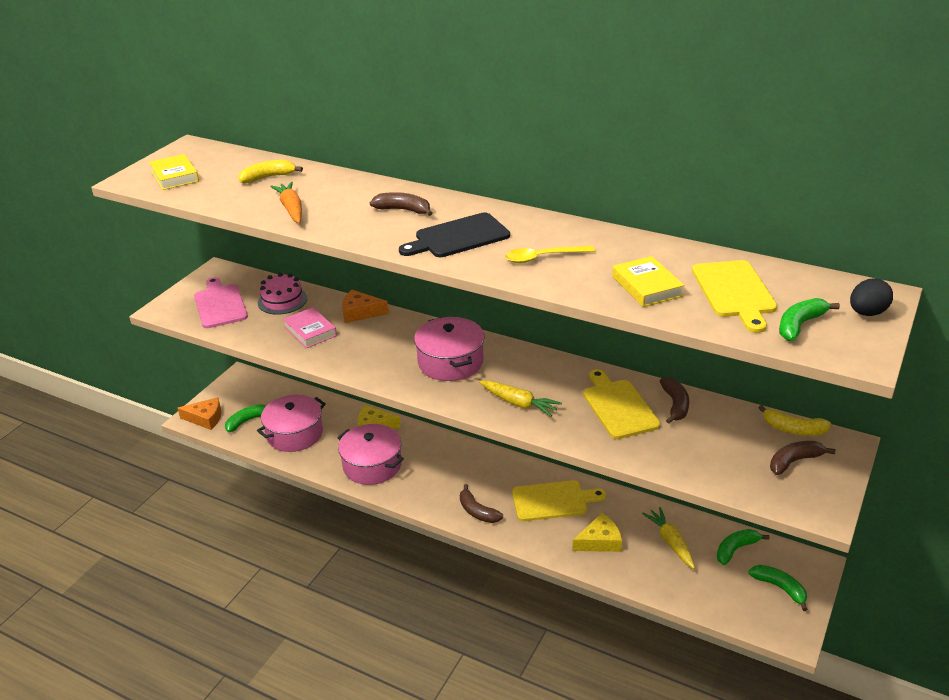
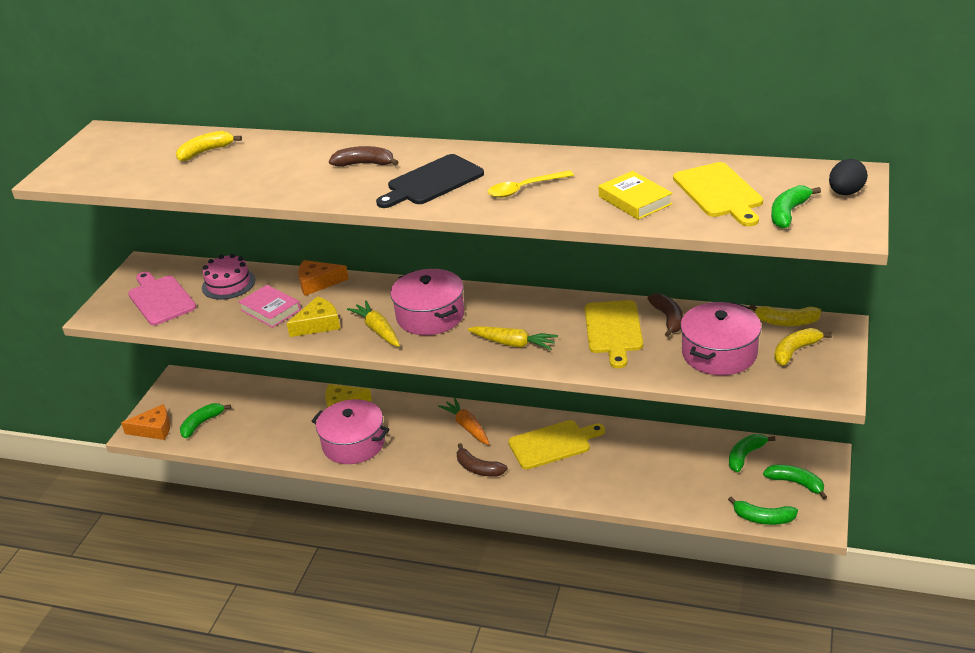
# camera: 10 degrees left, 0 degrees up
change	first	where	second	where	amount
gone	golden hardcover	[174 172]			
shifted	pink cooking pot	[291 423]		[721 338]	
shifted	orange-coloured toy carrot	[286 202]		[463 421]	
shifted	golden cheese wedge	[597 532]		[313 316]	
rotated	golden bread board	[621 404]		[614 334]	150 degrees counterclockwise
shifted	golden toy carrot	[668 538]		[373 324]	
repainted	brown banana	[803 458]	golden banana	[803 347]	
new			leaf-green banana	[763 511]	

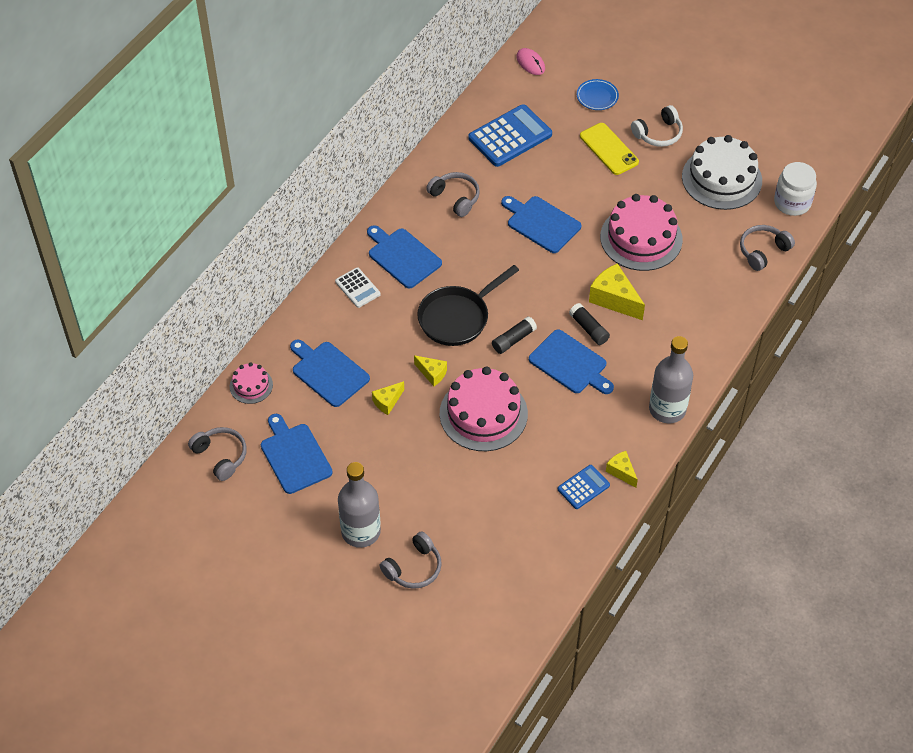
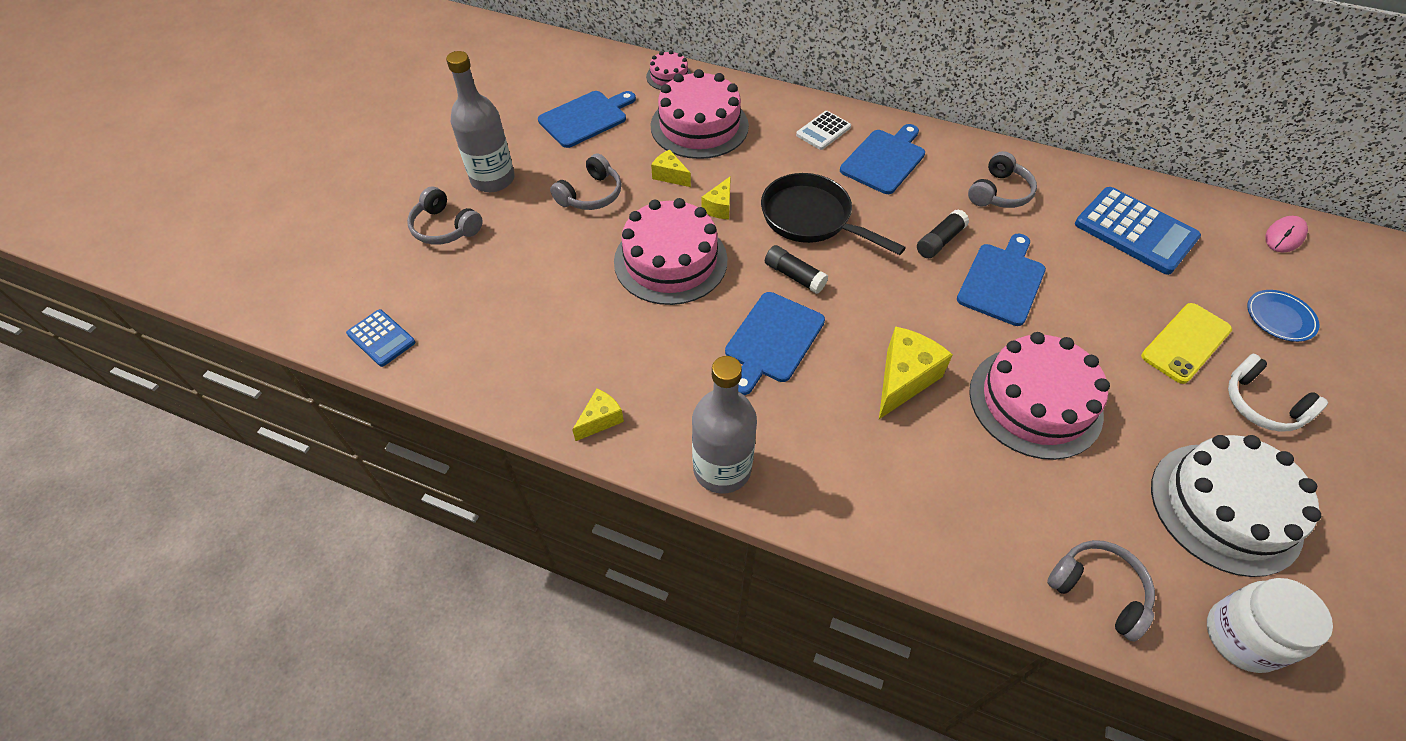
# camera: 80 degrees right, 0 degrees up
change	first	where	second	where	amount
shifted	gray headphones	[217 454]		[585 181]	
swapped	royal blue bread board	[330 373]	pink gateau	[700 114]	
shifted	royal blue calculator	[584 487]		[380 338]	
shifted	black glue stick	[589 324]		[943 233]	

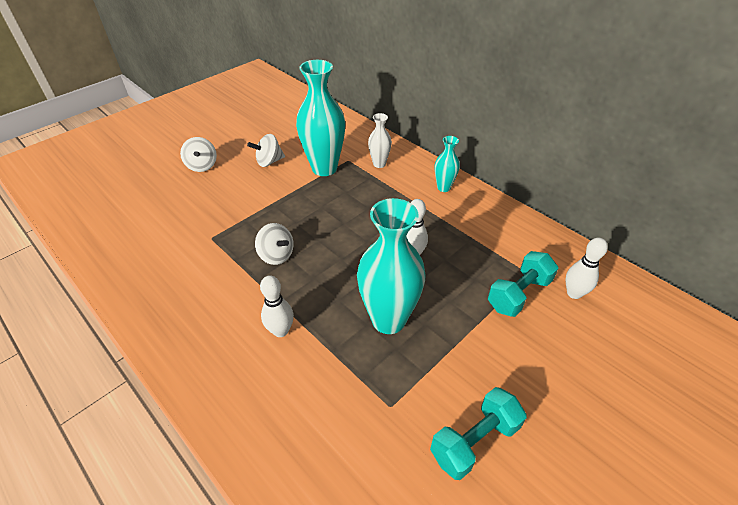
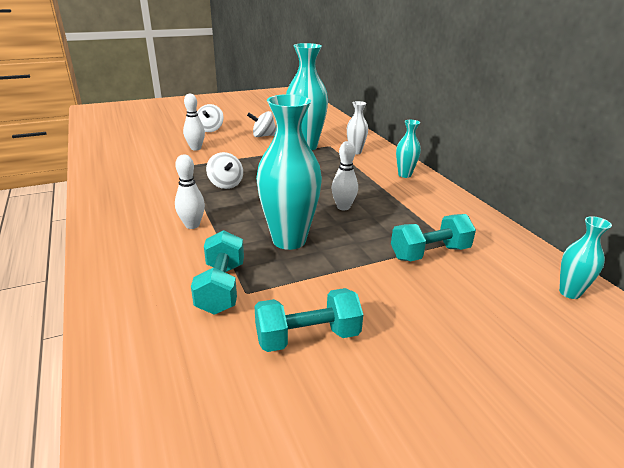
# camera: 20 degrees right, 15 degrees down
change	first	where	second	where	amount
shifted	pure white skittle	[586 268]		[194 122]	
new			teal free weight	[217 272]	
new			teal tall vase	[585 257]	

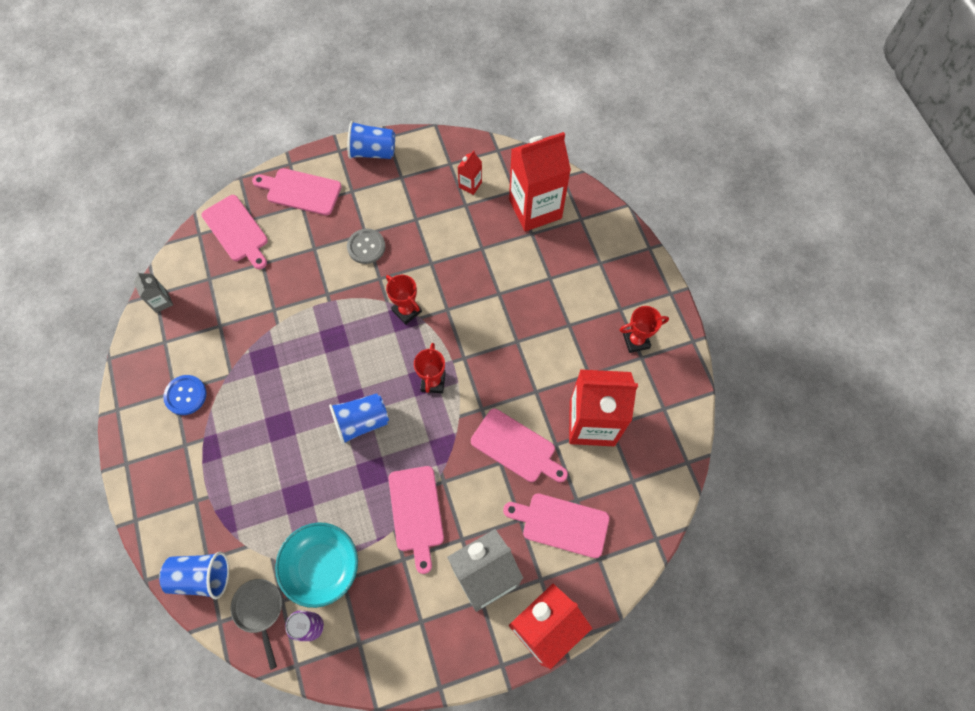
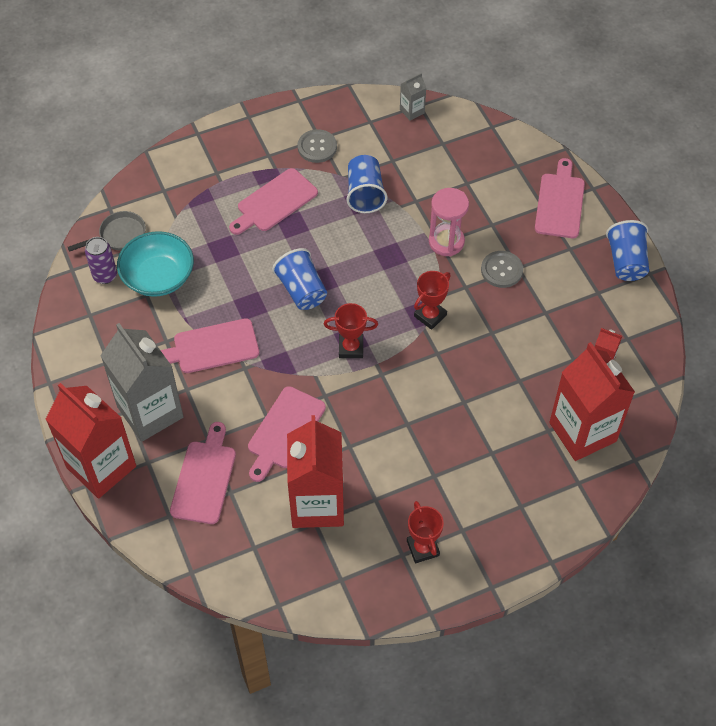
# camera: 85 degrees right, 10 degrees down
change	first	where	second	where	amount
shifted	royal blue beaker	[194 575]		[367 184]	
repainted	royal blue sewing button	[185 395]	gray sewing button	[317 146]	
shifted	pink bread board	[234 232]		[273 201]	
new			pink sand timer	[449 222]	

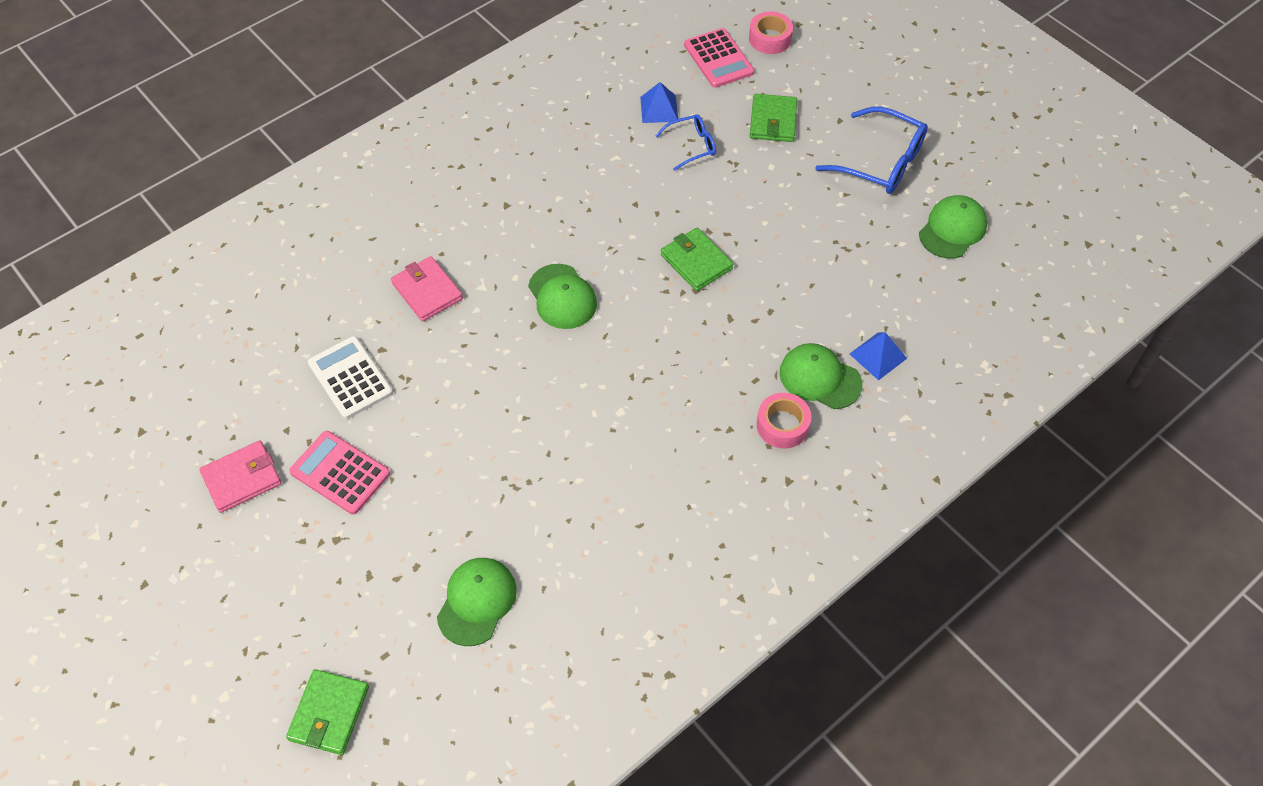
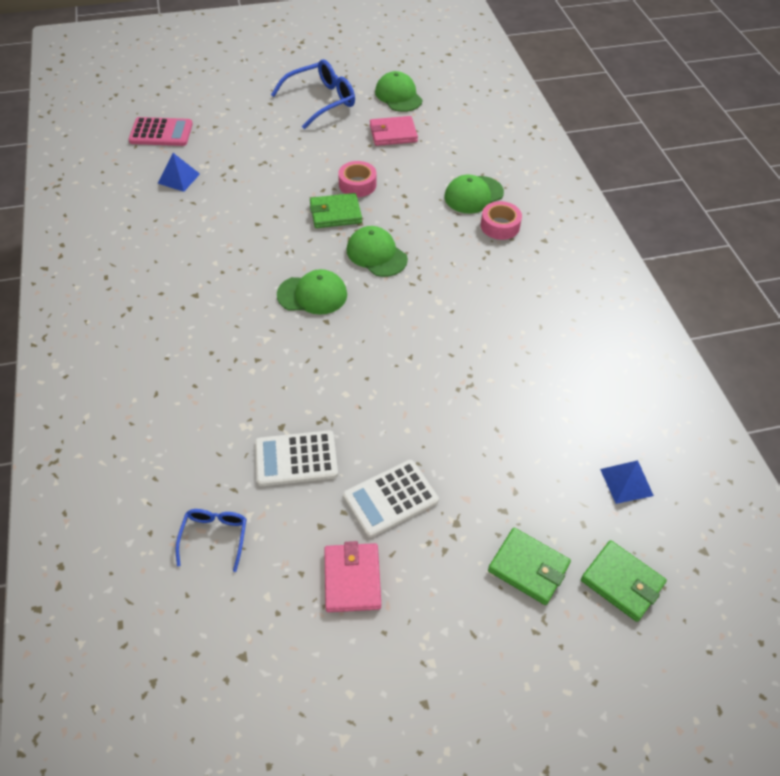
# camera: 65 degrees left, 5 degrees down
change	first	where	second	where	amount
repainted	pink calculator	[339 473]	pure white calculator	[391 499]	
shifted	pink wallet	[427 289]		[394 131]	
shifted	leaf-green cap	[477 602]		[377 251]	
shifted	royal blue eyeglasses	[686 142]		[211 540]	
shifted	pink tape	[771 32]		[357 179]	
shifted	leaf-green wallet	[773 118]		[529 566]	
shifted	royal blue solid pyramid	[878 356]		[627 482]	

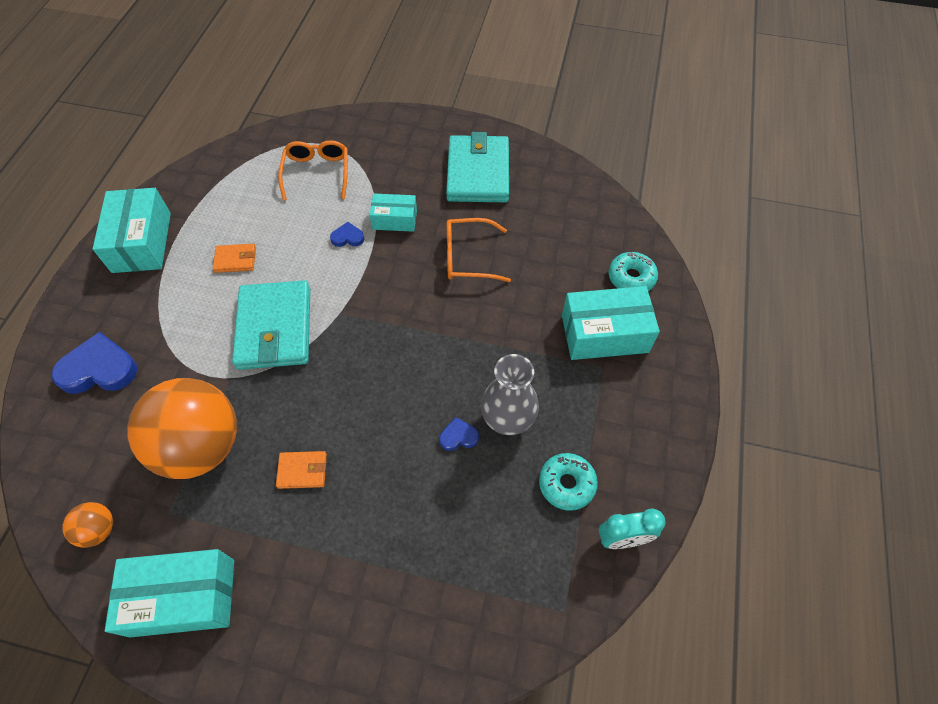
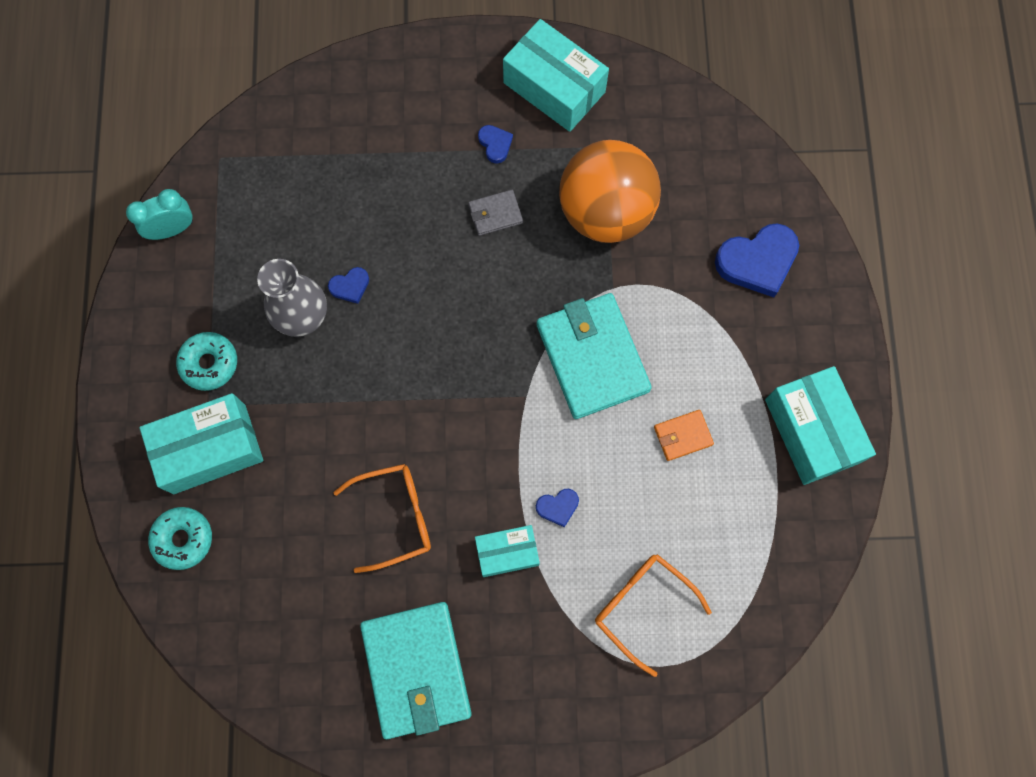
# camera: 165 degrees right, 15 degrees up
change	first	where	second	where	amount
gone	orange-coloured ball	[87 525]			
rotated	teal parcel	[169 593]		[556 75]	60 degrees clockwise
repainted	orange-coloured wallet	[301 470]	gray wallet	[495 213]	
rotated	orange-coloured eyeglasses	[313 170]		[653 615]	150 degrees clockwise
shifted	teal glazed donut	[568 482]		[206 361]	
new			royal blue heart	[495 144]	

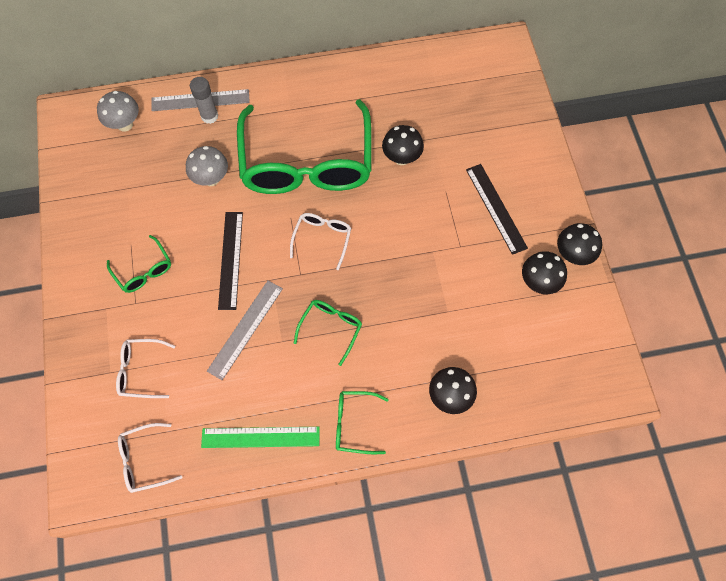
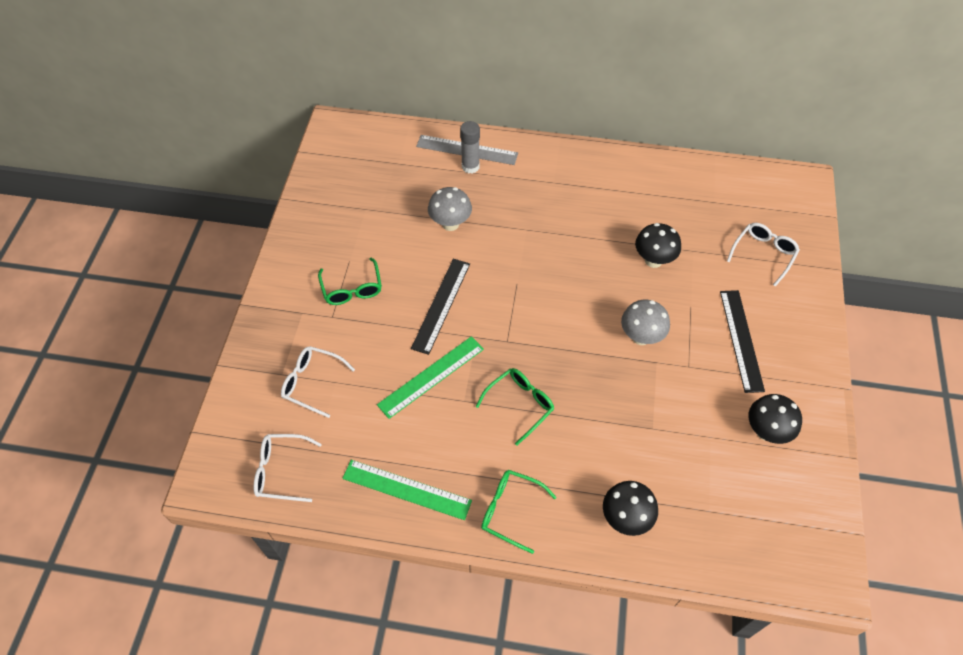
# camera: 20 degrees right, 10 degrees down
change	first	where	second	where	amount
shifted	gray mushroom	[118 111]		[645 322]	
repainted	gray straightedge	[245 330]	leaf-green straightedge	[430 377]	
gone	leaf-green eyeglasses	[304 146]			
shifted	pure white eyeglasses	[320 241]		[763 255]	
gone	black mushroom	[579 244]			

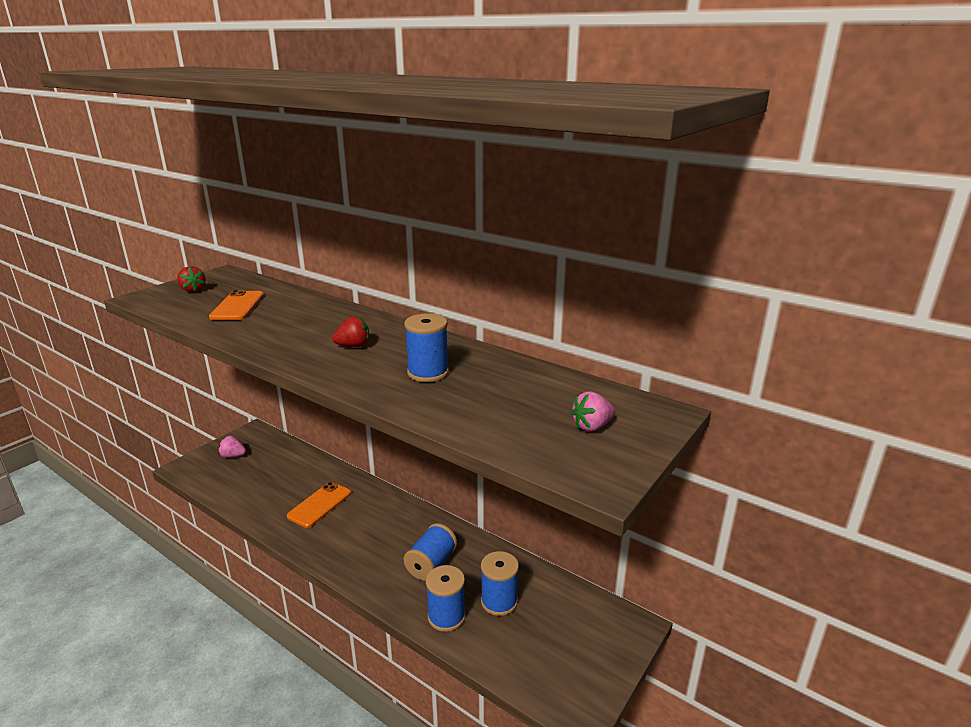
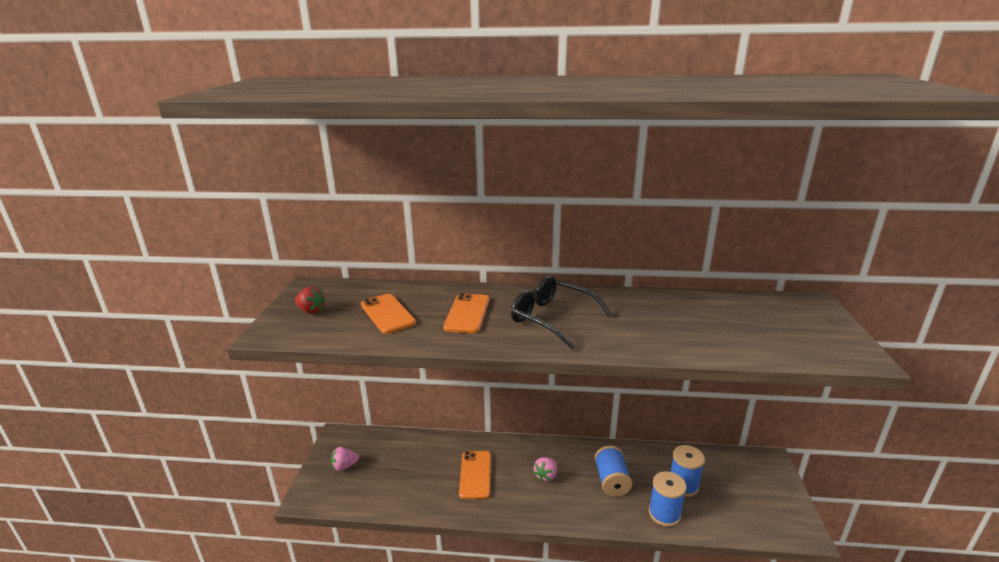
# camera: 30 degrees left, 0 degrees up
change	first	where	second	where	amount
swapped	scarlet berry	[350 331]	black eyeglasses	[561 313]	
gone	royal blue spool	[426 347]			
shifted	pink berry	[593 411]		[545 469]	
new			orange-coloured mobile phone	[466 313]	

